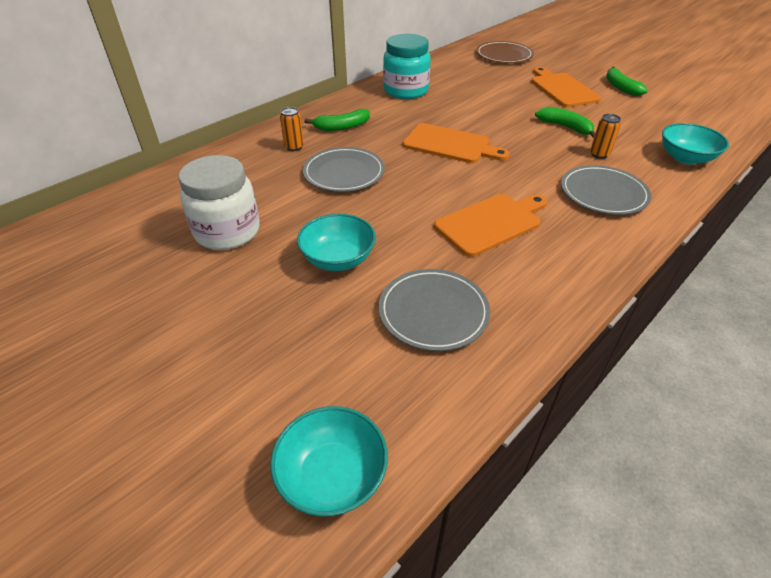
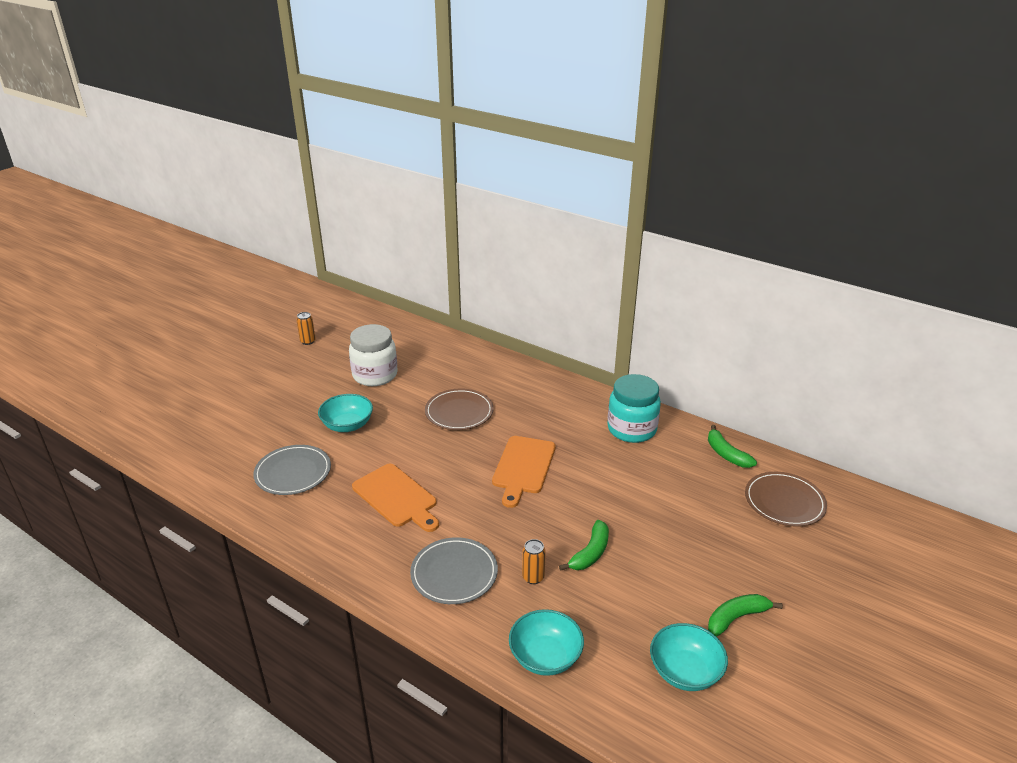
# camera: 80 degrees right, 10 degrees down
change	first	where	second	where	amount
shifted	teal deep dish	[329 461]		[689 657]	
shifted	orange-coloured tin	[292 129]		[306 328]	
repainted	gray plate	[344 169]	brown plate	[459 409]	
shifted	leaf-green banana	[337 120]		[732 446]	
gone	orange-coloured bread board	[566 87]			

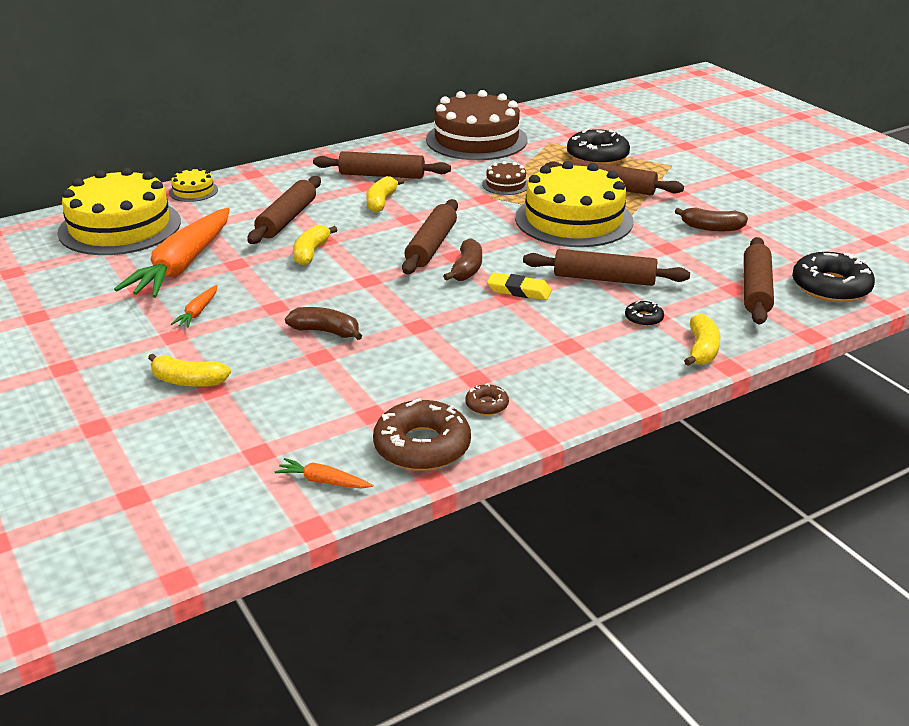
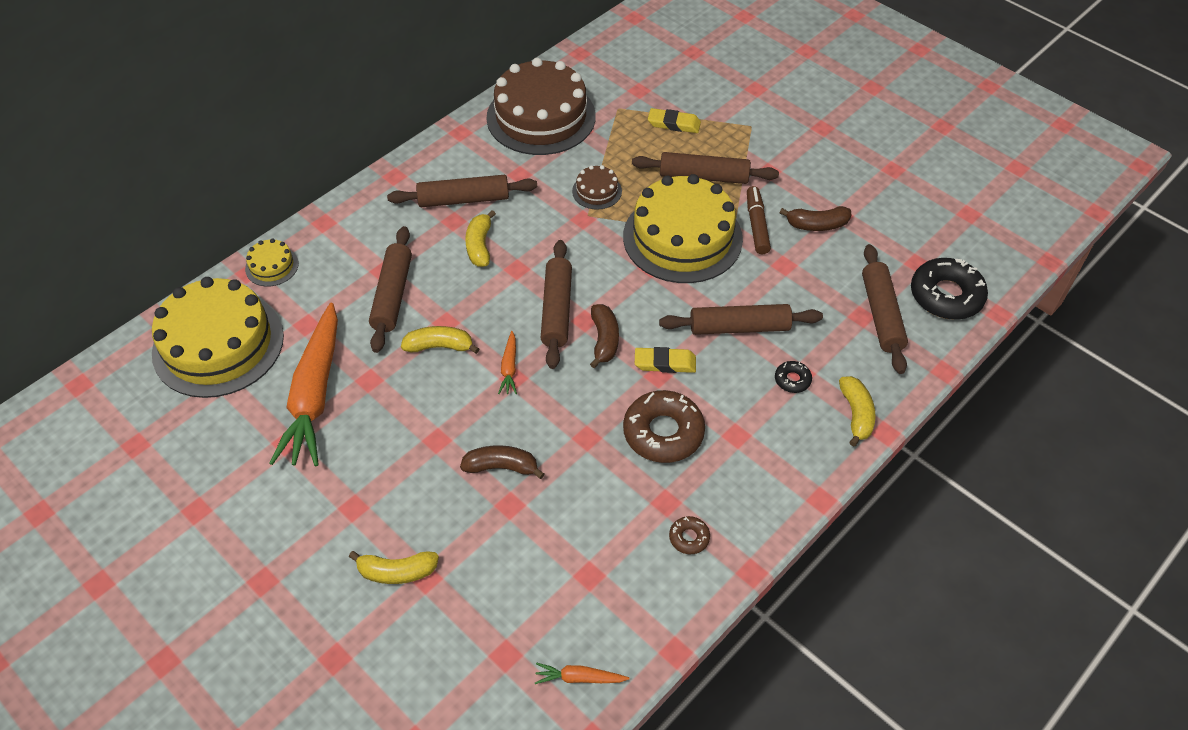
# camera: 15 degrees left, 20 degrees up
change	first	where	second	where	amount
shifted	orange-coloured toy carrot	[194 306]		[507 362]	
rotated	golden banana	[315 245]		[440 340]	90 degrees clockwise
shifted	brown glazed donut	[422 434]		[664 426]	
swapped	black glazed donut	[598 146]	golden pencil eraser	[674 120]	
new			brown felt pen	[759 220]	

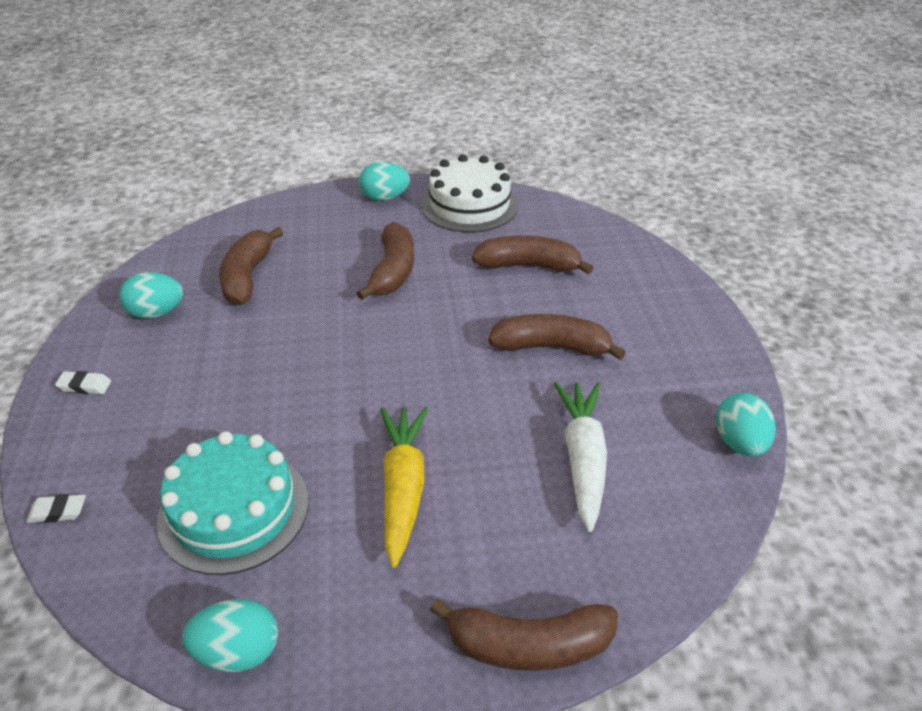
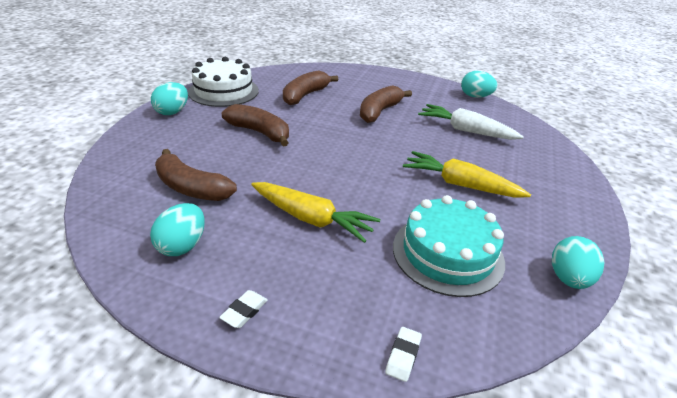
# camera: 65 degrees left, 5 degrees down
change	first	where	second	where	amount
gone	brown banana	[524 635]			
new			golden toy carrot	[315 212]	

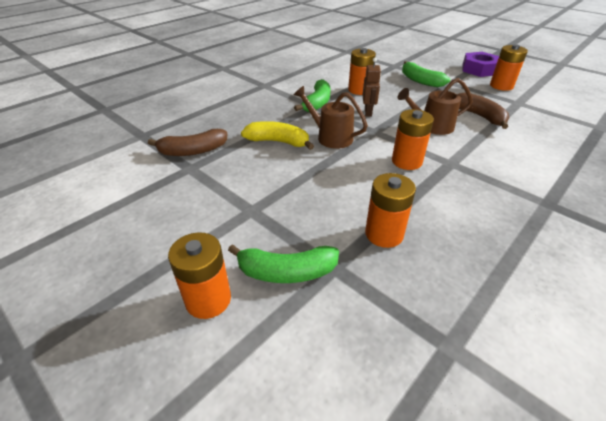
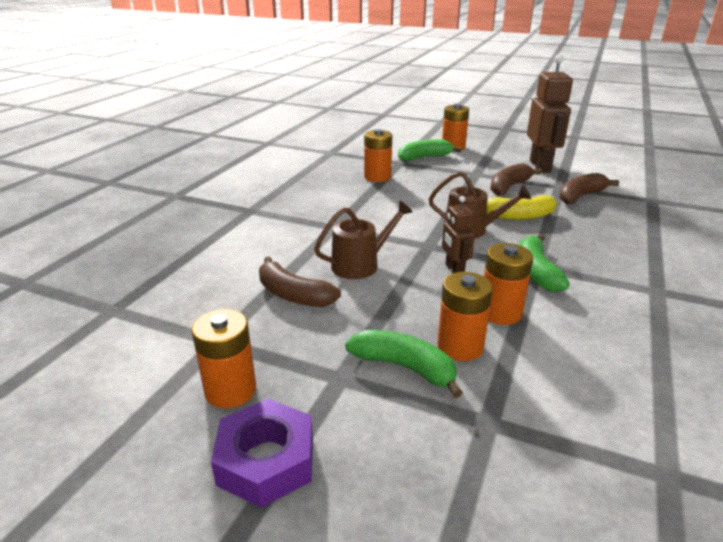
# camera: 160 degrees right, 10 degrees down
change	first	where	second	where	amount
shifted	orange-coloured battery	[413 139]		[465 316]	
new			brown banana	[516 179]	
new			brown robot figure	[550 114]	

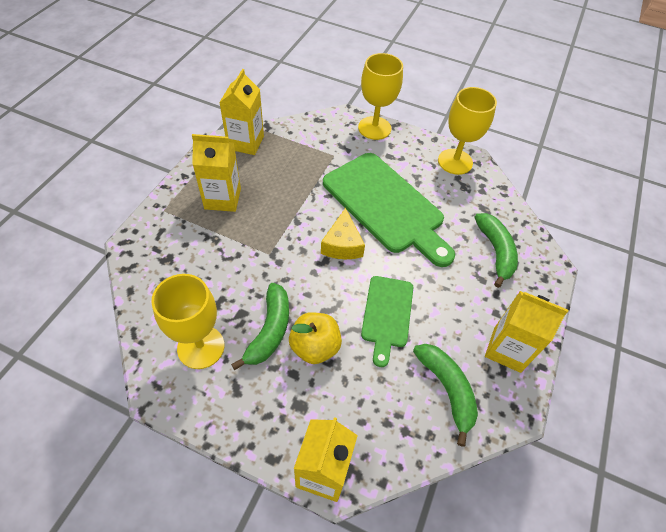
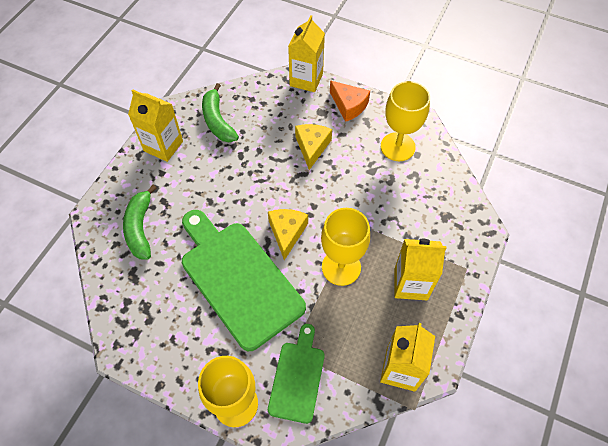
# camera: 175 degrees left, 5 degrees up
change	first	where	second	where	amount
gone	leaf-green banana	[260 326]			
swapped	golden apple	[315 338]	golden cheese wedge	[313 147]	
shifted	leaf-green bread board	[387 321]		[296 374]	
shifted	golden chalice	[467 131]		[345 247]	
new			orange-coloured cheese wedge	[350 101]	

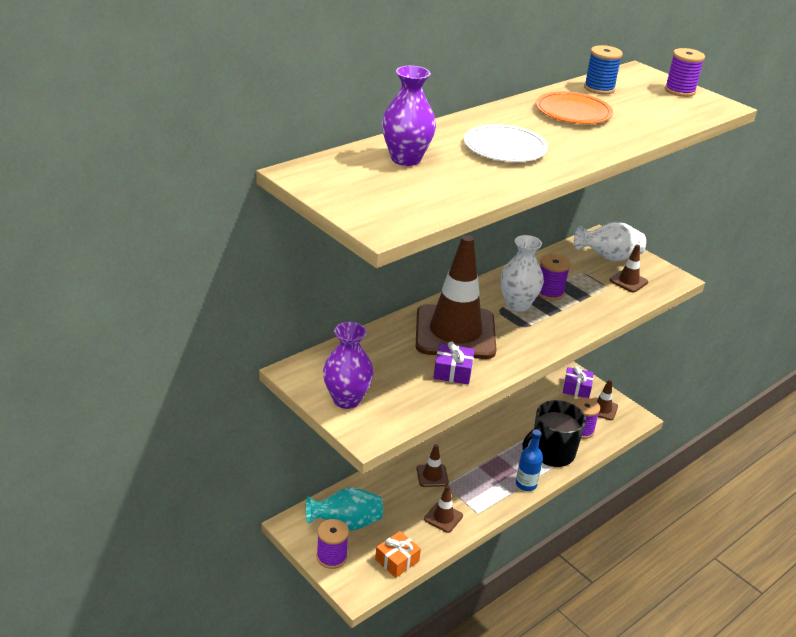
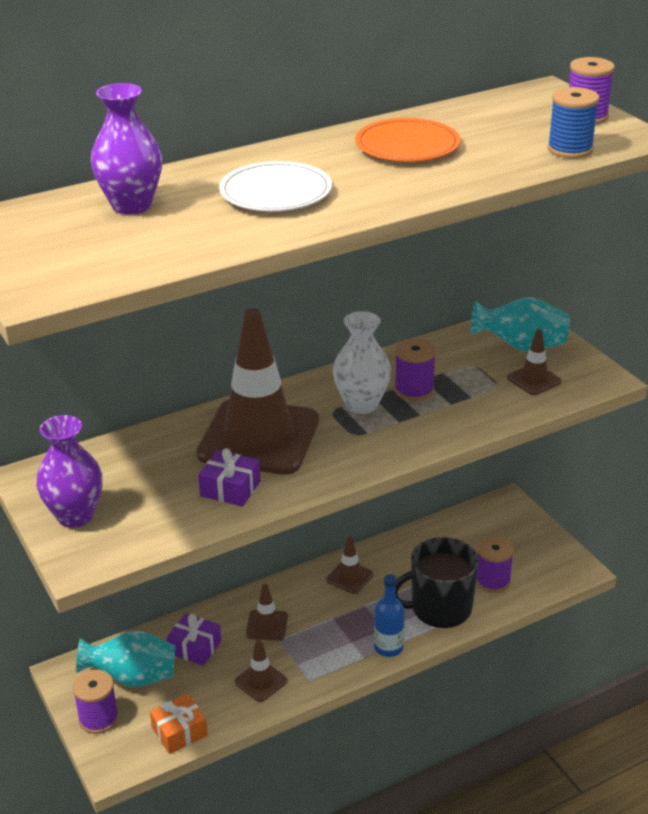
# camera: 15 degrees right, 0 degrees up
change	first	where	second	where	amount
shifted	purple gift	[578 382]		[194 639]	
repainted	pure white tall vase	[610 241]	teal tall vase	[520 324]	
shifted	royal blue spool	[603 69]		[573 123]	
shifted	brown safety cone	[605 399]		[350 565]	

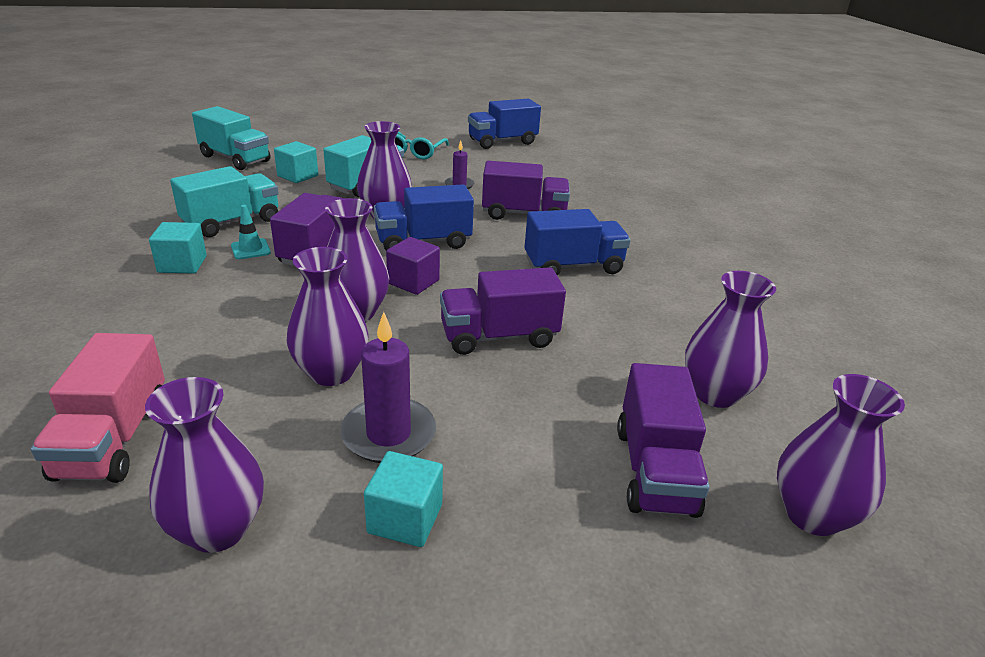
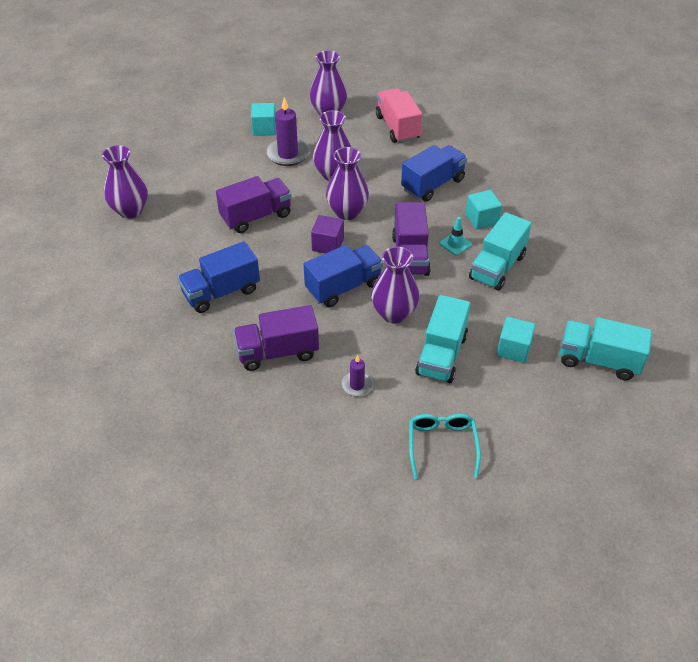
# camera: 165 degrees right, 15 degrees up
change	first	where	second	where	amount
shifted	royal blue lorry	[504 124]		[434 173]	
gone	purple lorry	[663 440]			
gone	purple tall vase	[841 455]			

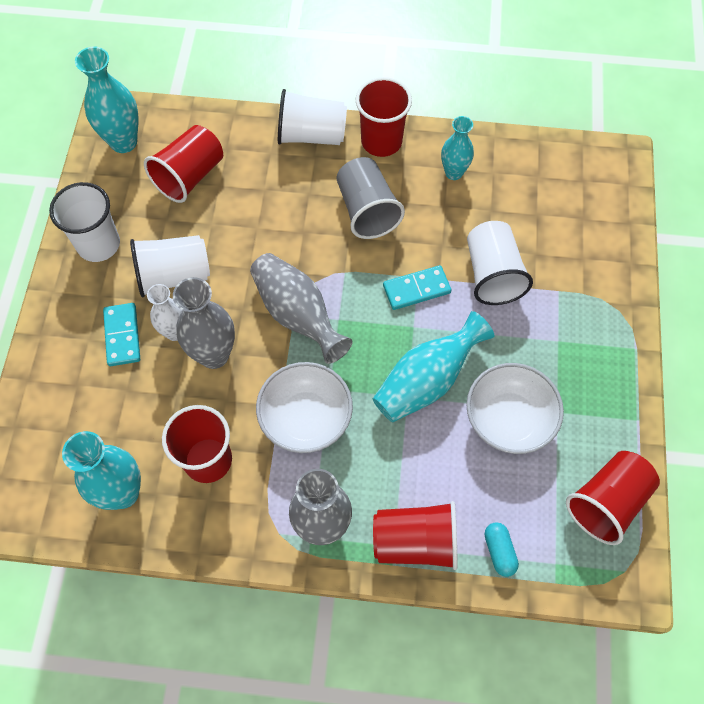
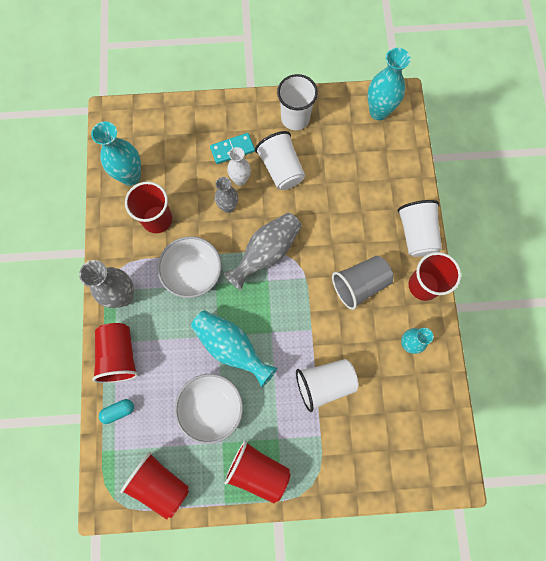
# camera: 80 degrees right, 10 degrees up
change	first	where	second	where	amount
shifted	scarlet beaker	[183 164]		[257 472]	
scaled	gray tall vase	[204 323]		[226 195]	x0.64
gone	teal domino piece	[417 287]			

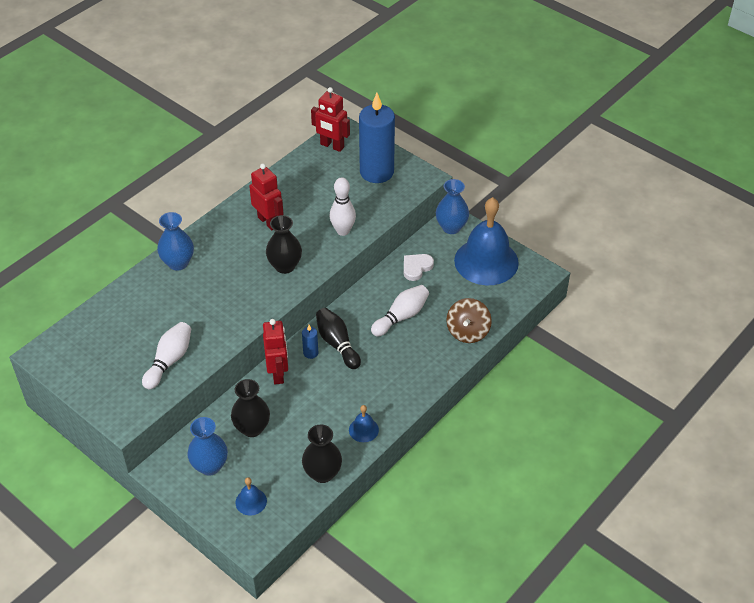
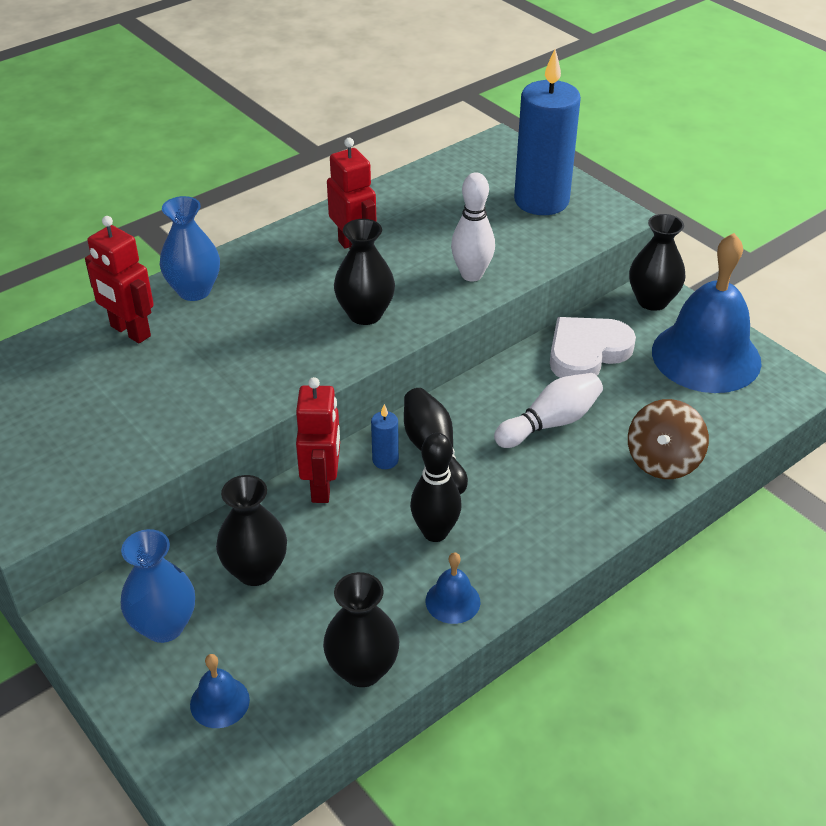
# camera: 10 degrees right, 5 degrees down
change	first	where	second	where	amount
gone	pure white skittle	[166 355]			
shifted	scarlet robot figure	[330 119]		[119 279]	
scaled	pure white heart	[419 267]		[593 347]	x1.60
repainted	royal blue tall vase	[452 206]	black tall vase	[657 262]	
new			black skittle	[436 487]	

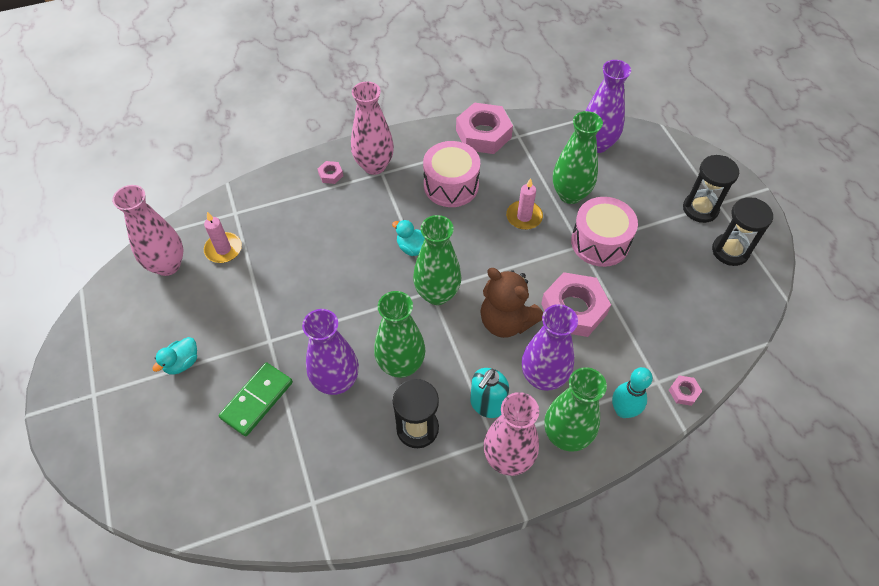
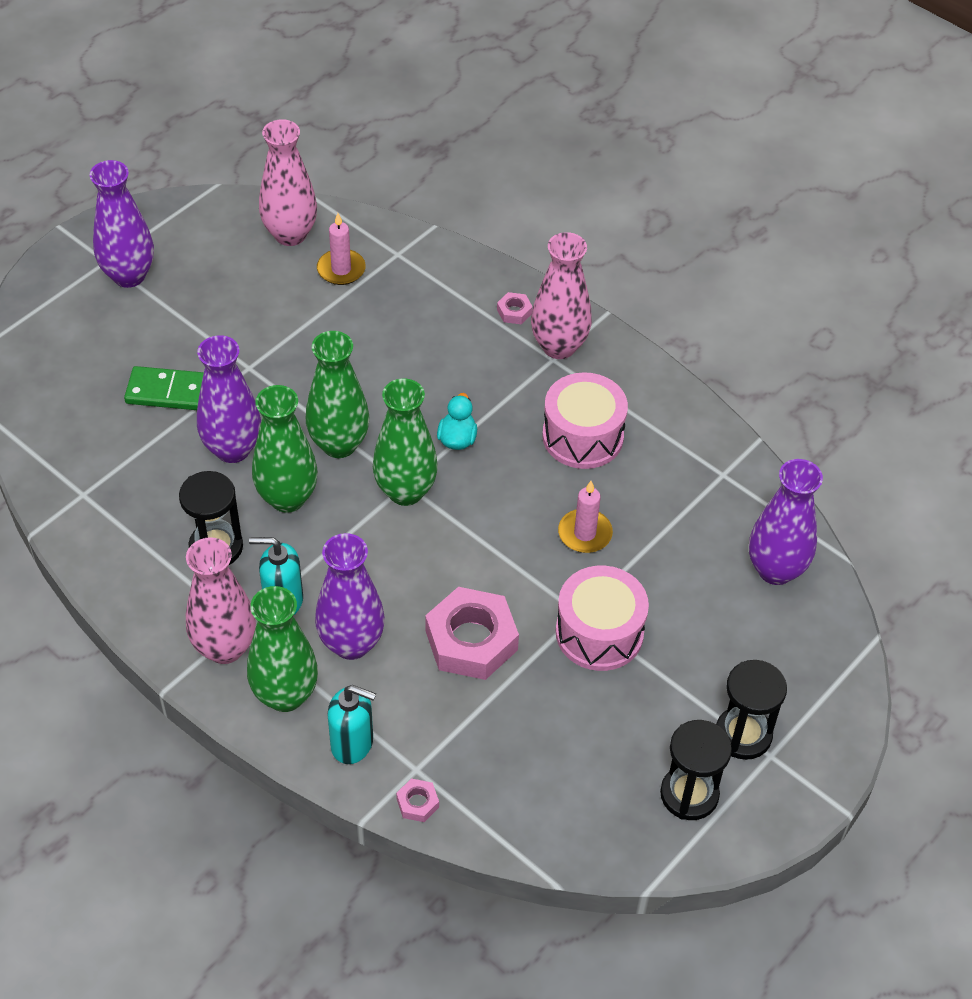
# camera: 60 degrees right, 5 degrees down
change	first	where	second	where	amount
gone	teal toy duck	[174 356]			
gone	pink hex nut	[484 128]			
gone	brown teddy	[511 303]			
shifted	leaf-green tall vase	[578 157]		[338 394]	
swapped	teal skittle	[632 392]	teal soap dispenser	[352 724]	
new			purple tall vase	[121 224]	

